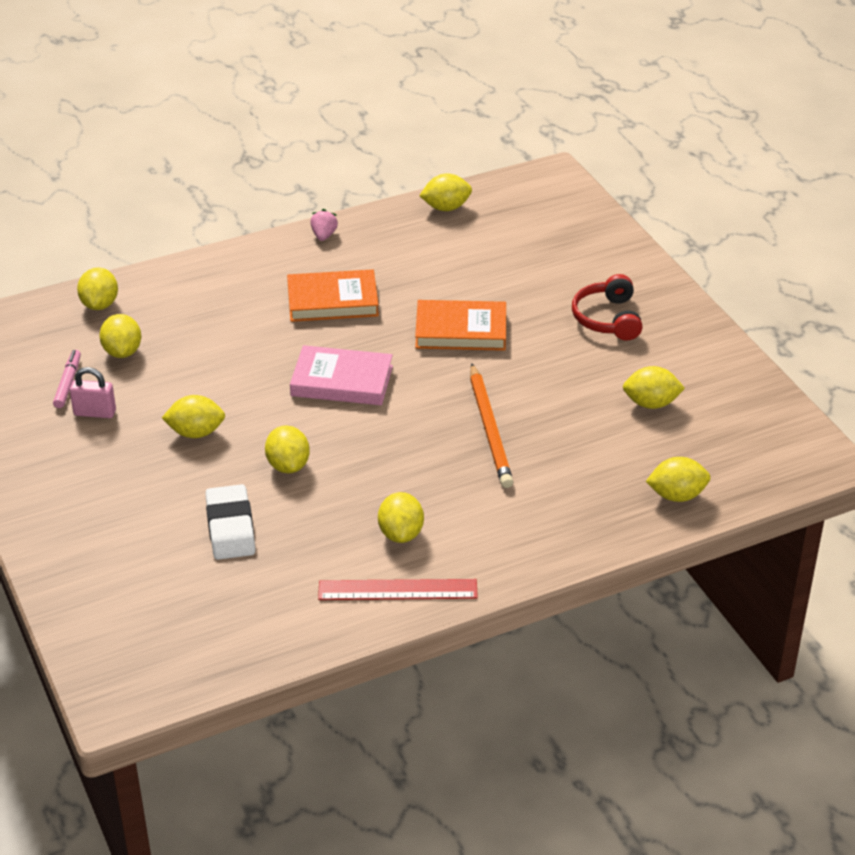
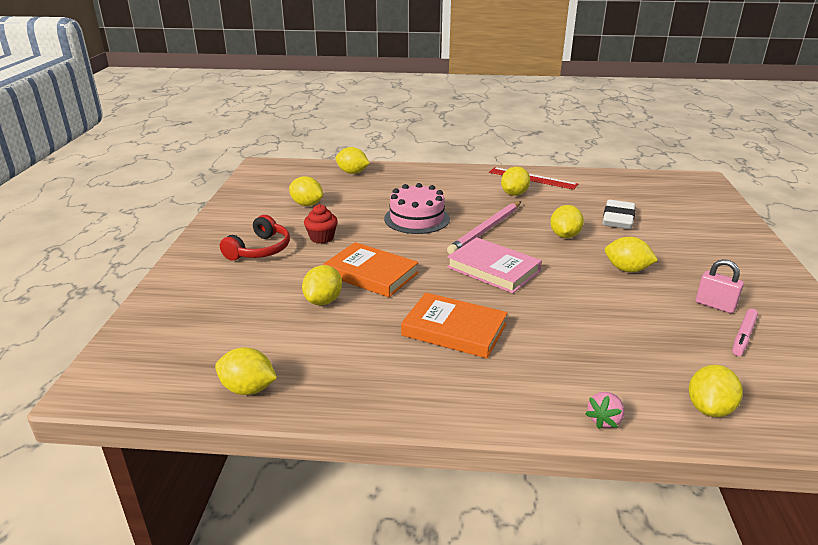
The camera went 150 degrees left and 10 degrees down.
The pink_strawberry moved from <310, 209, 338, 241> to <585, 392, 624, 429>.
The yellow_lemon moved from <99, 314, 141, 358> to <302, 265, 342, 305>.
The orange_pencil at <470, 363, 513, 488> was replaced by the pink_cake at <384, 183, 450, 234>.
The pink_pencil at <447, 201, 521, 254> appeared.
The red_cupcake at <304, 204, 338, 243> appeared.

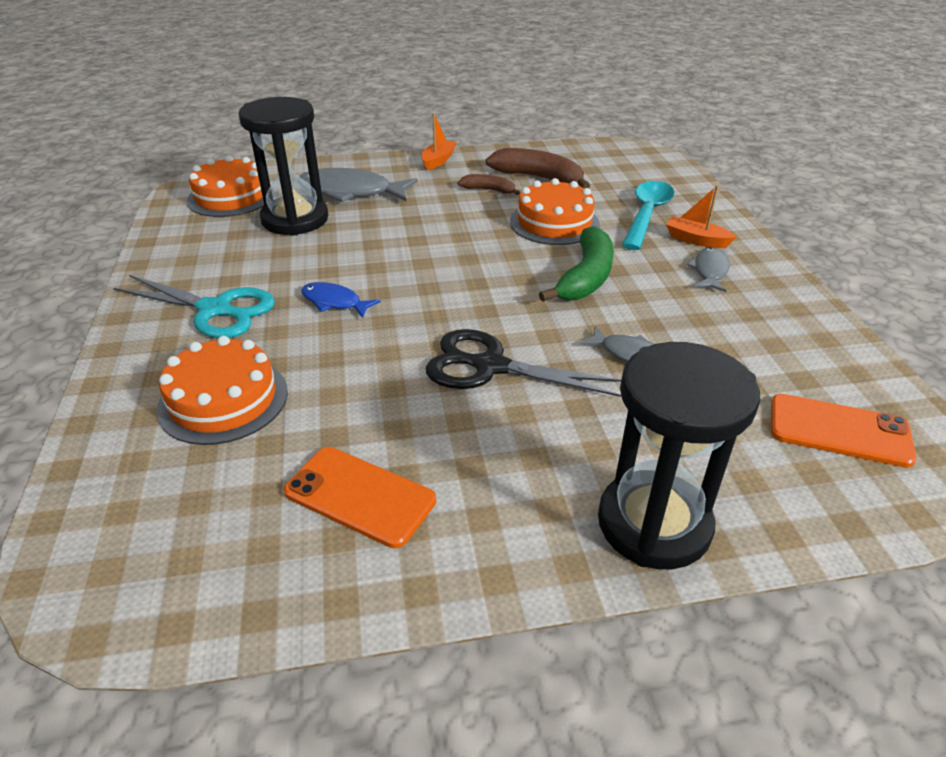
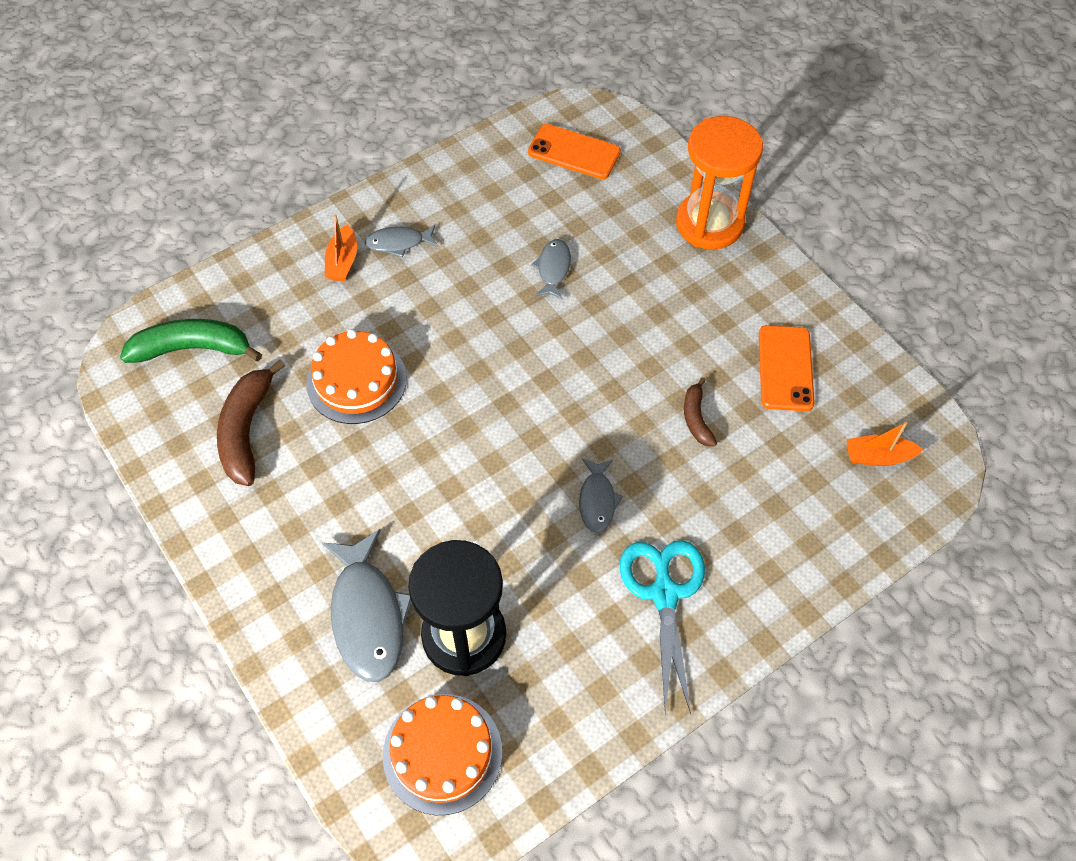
The camera went 115 degrees left and 20 degrees up.
The orange_boat moved from <421, 113, 457, 170> to <846, 422, 924, 466>.
The brown_banana moved from <457, 174, 520, 195> to <684, 377, 717, 446>.
The turquoise_spoon at <622, 181, 674, 250> disappeared.
The green_banana moved from <539, 226, 614, 302> to <120, 319, 262, 363>.
The blue_fish at <301, 282, 381, 318> became the grey_fish at <579, 459, 623, 533>.
The black_scissors at <426, 329, 622, 397> disappeared.
The orange_cake at <157, 336, 288, 445> disappeared.
The black_hourglass at <598, 342, 760, 569> became the orange_hourglass at <676, 116, 763, 249>.
The orange_phone at <771, 394, 916, 468> turned 60 degrees counterclockwise.

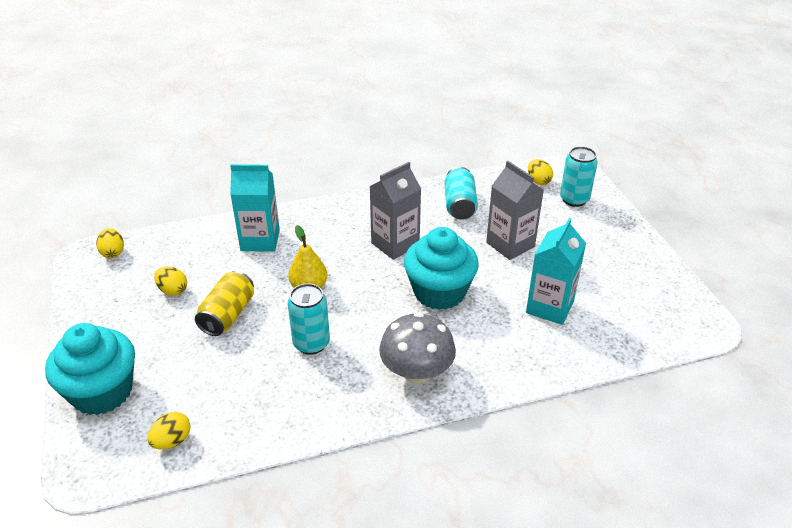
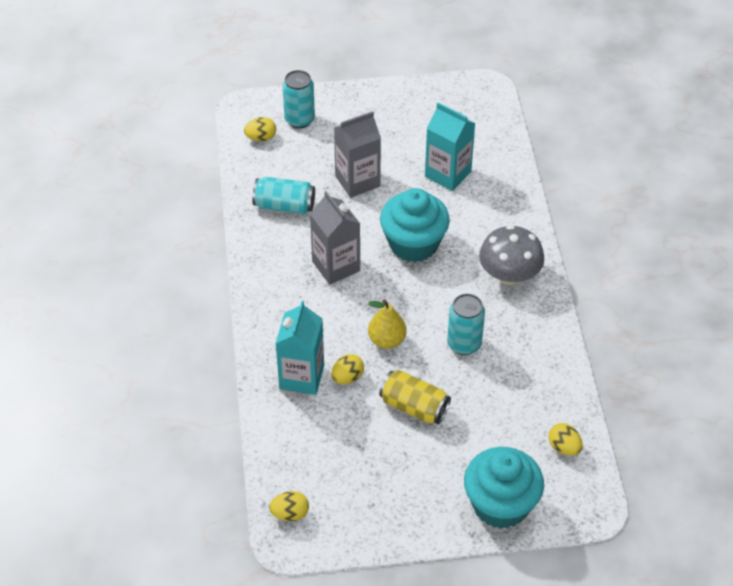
The camera went 80 degrees left and 10 degrees up.
The yellow_egg moved from <154, 266, 187, 296> to <331, 354, 364, 384>.

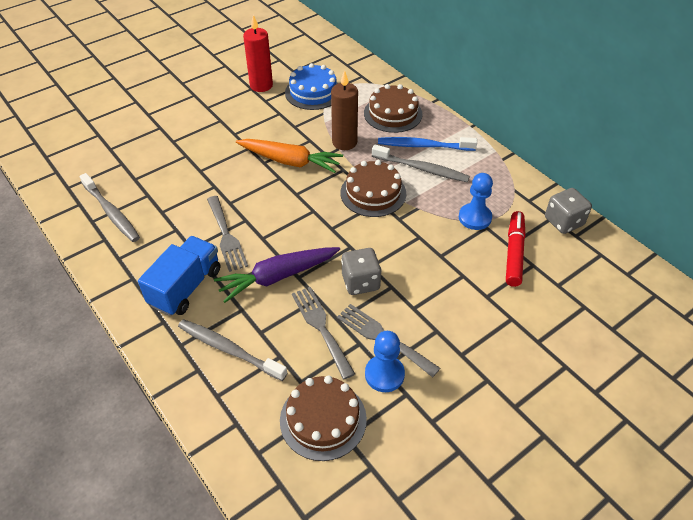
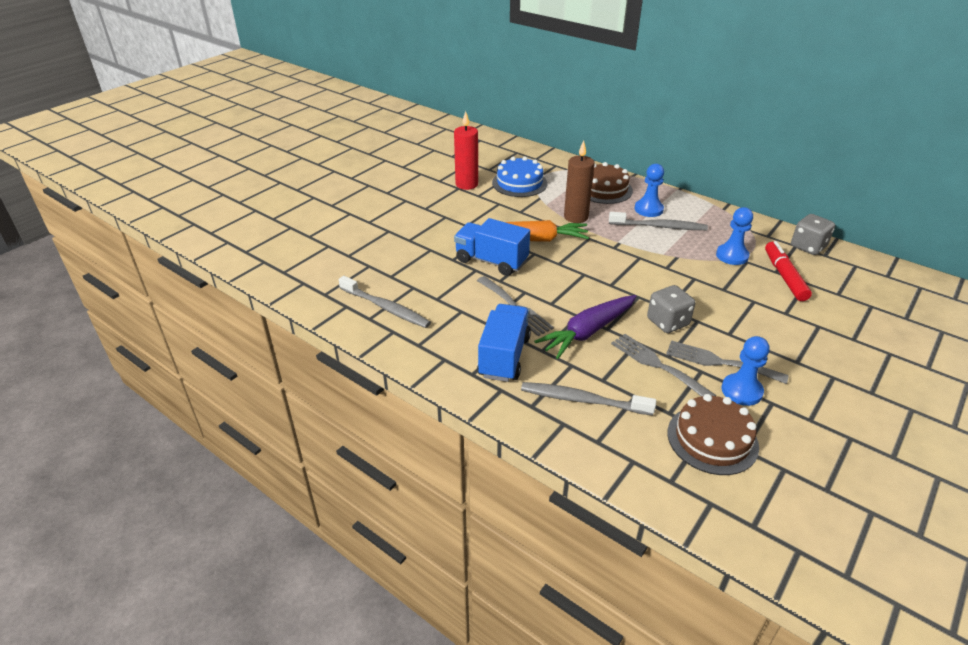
The camera went 15 degrees left and 10 degrees down.
The blue_toothbrush at <378, 137, 477, 151> was replaced by the blue_pawn at <635, 164, 664, 217>.
The brown_cake at <341, 160, 406, 217> disappeared.
The blue_truck at <454, 218, 530, 276> appeared.

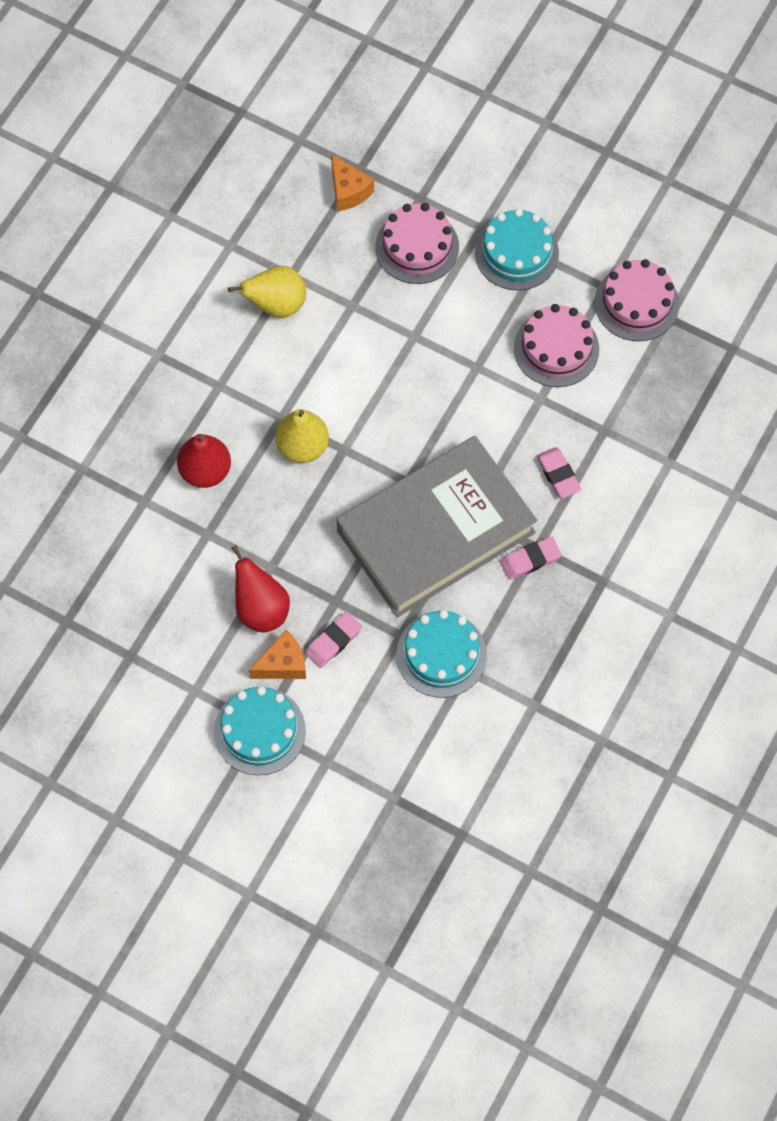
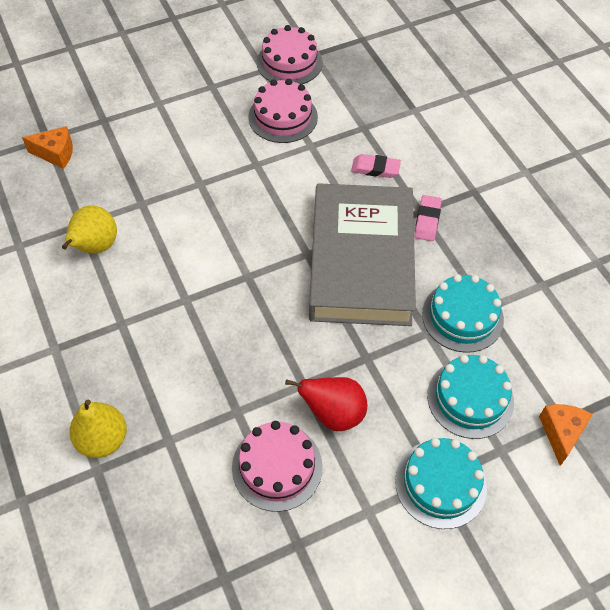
The camera went 55 degrees left and 10 degrees down.
The pink_cake moved from <376, 203, 459, 284> to <232, 421, 323, 512>.
The turquoise_cake moved from <475, 208, 559, 291> to <427, 355, 514, 439>.
The yellow_pear moved from <275, 409, 329, 463> to <69, 400, 127, 458>.
The red_pear at <177, 434, 231, 488> disappeared.
The pink_eraser at <305, 612, 362, 668> disappeared.
The orange_cheese moved from <249, 630, 306, 679> to <539, 404, 593, 466>.

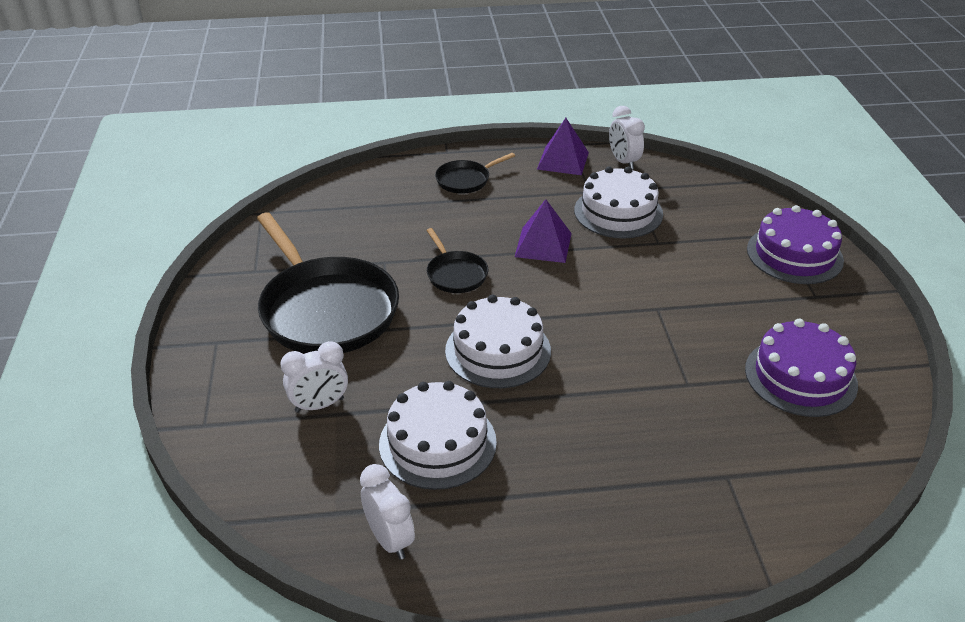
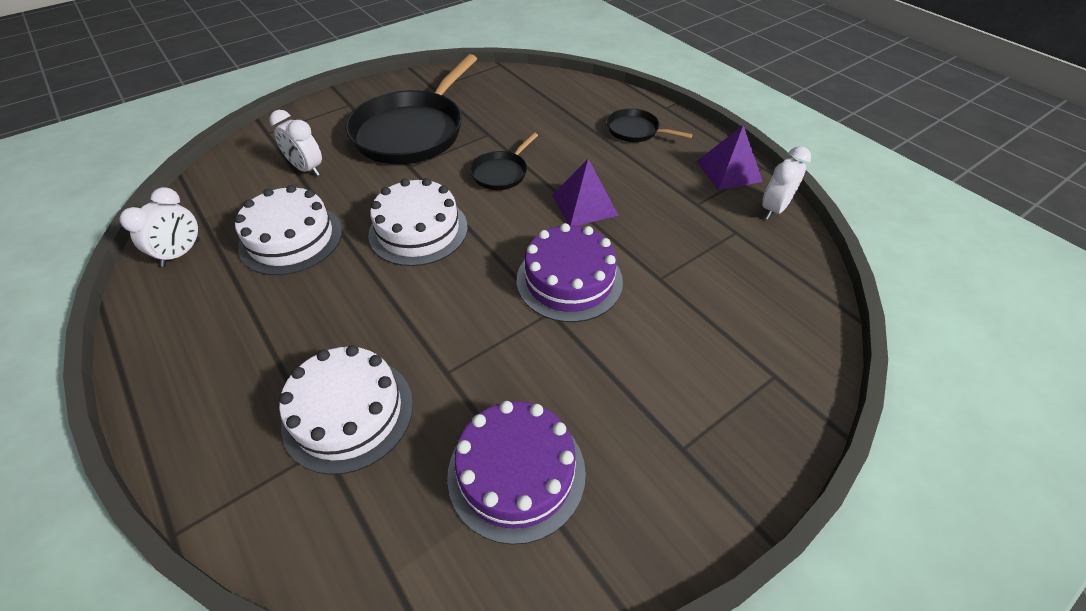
The camera went 60 degrees right and 10 degrees up.
The white_cake moved from <574, 166, 663, 239> to <279, 345, 413, 475>.
The purple_cake moved from <747, 205, 844, 284> to <516, 223, 623, 322>.

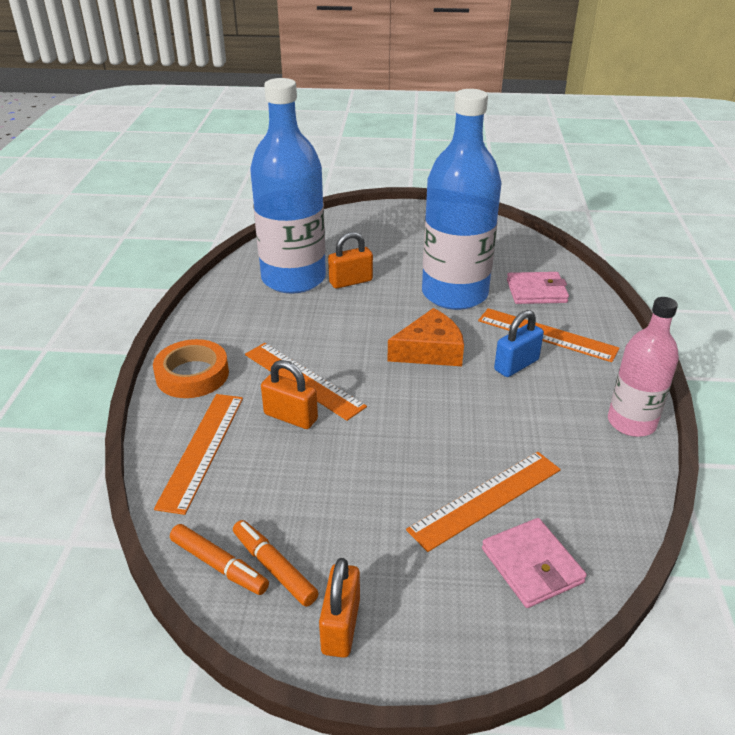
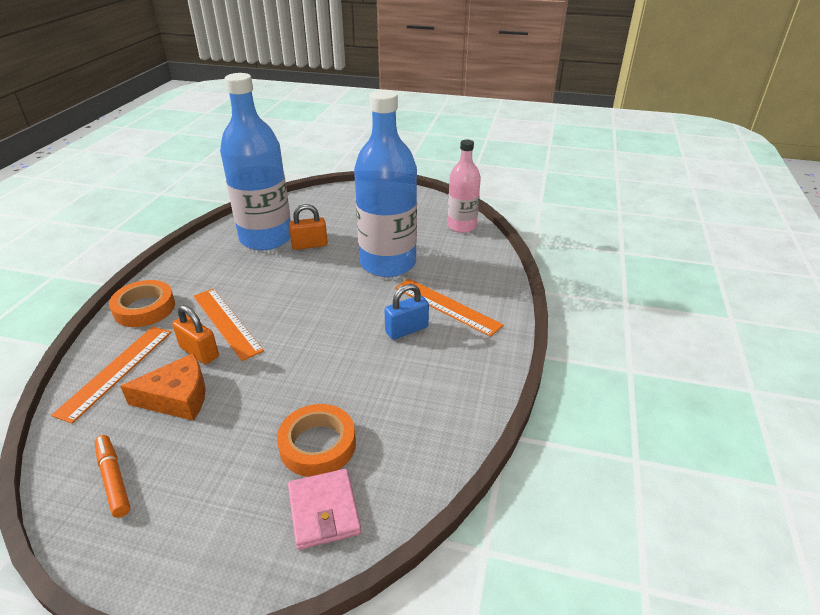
The camera went 10 degrees right and 0 degrees up.
The pink_wallet at <507, 272, 569, 304> disappeared.
The pink_bottle moved from <608, 297, 679, 437> to <447, 140, 481, 233>.
The orange_cheese moved from <387, 308, 464, 366> to <120, 353, 206, 421>.
The orange_ruler at <406, 452, 561, 552> was replaced by the orange_tape at <277, 404, 356, 477>.
The orange_marker at <170, 524, 269, 595> disappeared.
The orange_padlock at <319, 558, 360, 658> disappeared.

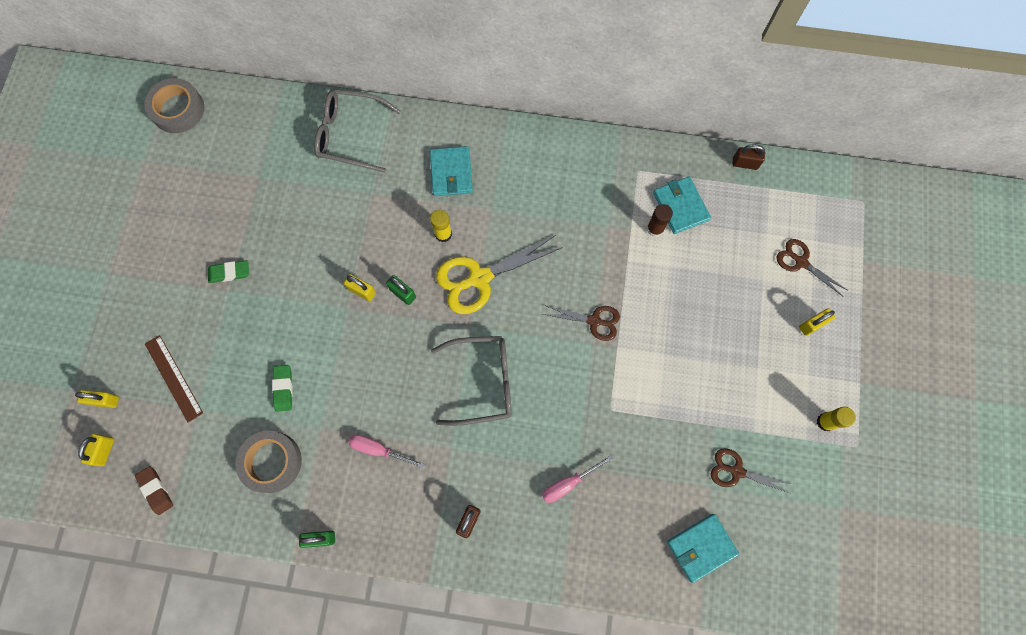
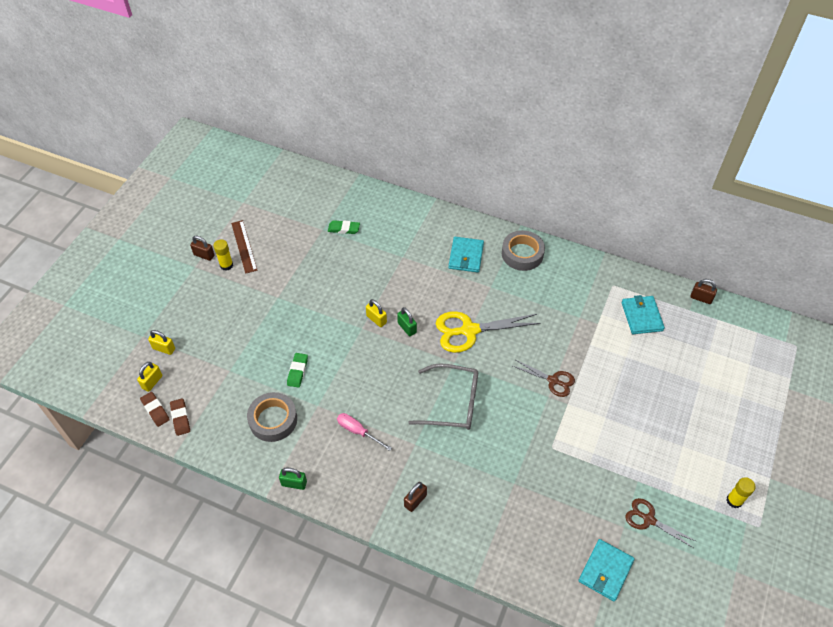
The camera went 15 degrees right and 20 degrees down.
The grey_tape moved from <144, 78, 204, 133> to <502, 230, 545, 271>.
The grey_glasses at <314, 89, 401, 173> disappeared.
The brown_glue_stick at <647, 204, 673, 237> disappeared.
The yellow_glue_stick moved from <430, 210, 452, 242> to <213, 239, 233, 271>.
The brown_scissors at <776, 239, 847, 296> disappeared.
The green_eraser moved from <208, 260, 249, 283> to <328, 220, 360, 234>.
The yellow_padlock at <799, 308, 835, 336> disappeared.
The brown_ruler moved from <145, 335, 203, 423> to <231, 220, 258, 274>.
The pink_screwdriver at <542, 455, 613, 503> disappeared.
The turquoise_wallet at <667, 514, 739, 583> turned 45 degrees counterclockwise.
The brown_padlock at <190, 235, 215, 261> appeared.
The brown_eraser at <140, 392, 170, 427> appeared.

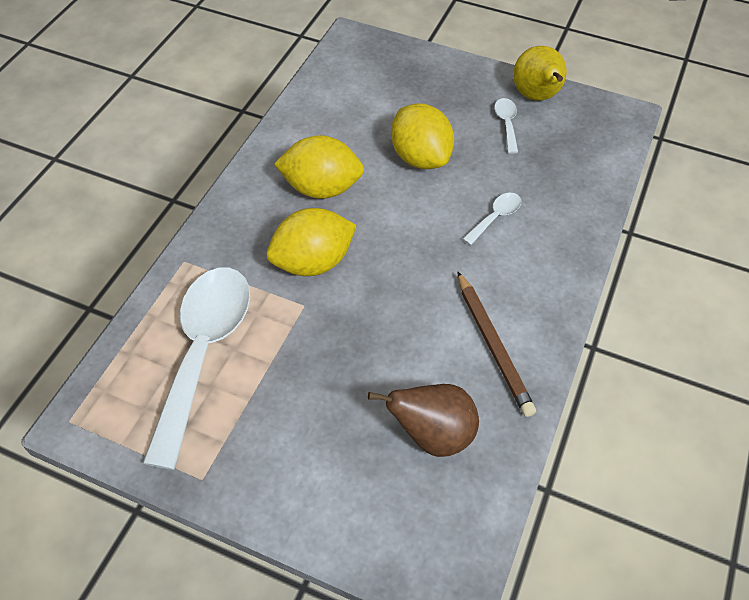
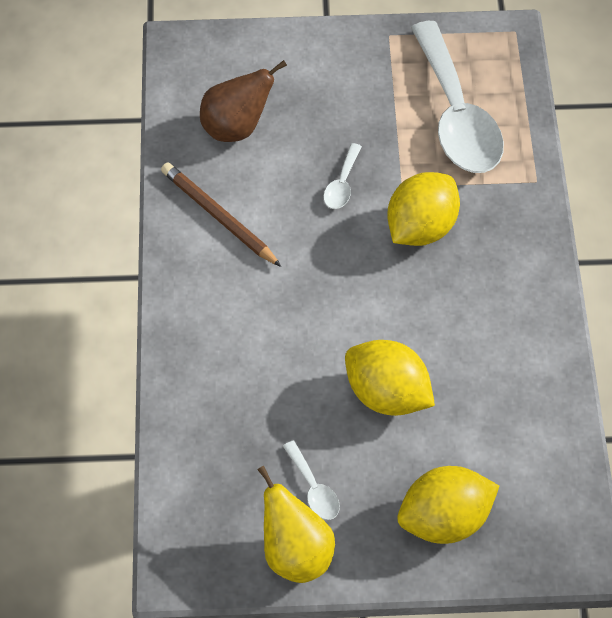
The camera went 155 degrees right and 5 degrees up.
The yellow_lemon moved from <274, 135, 364, 199> to <397, 466, 499, 544>.
The white_spoon moved from <463, 193, 521, 245> to <323, 143, 362, 209>.

